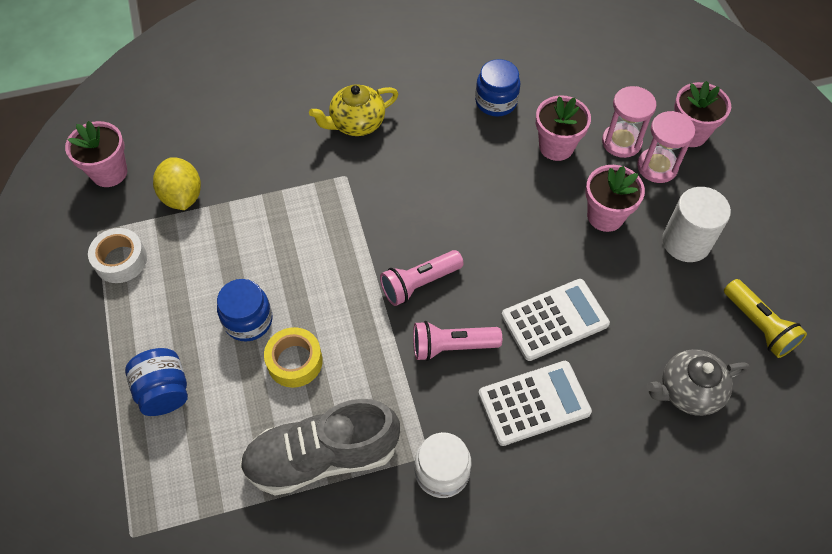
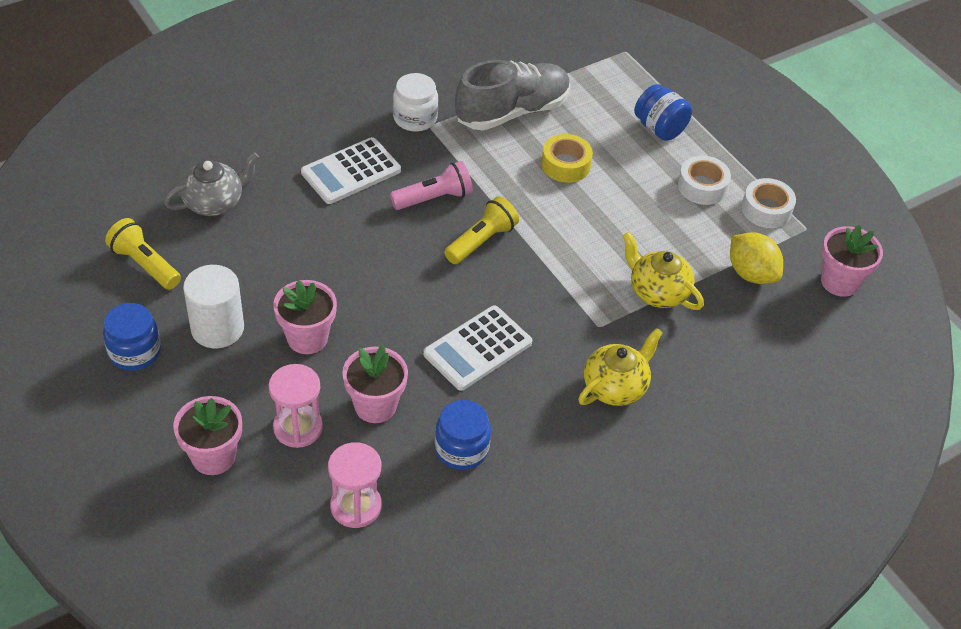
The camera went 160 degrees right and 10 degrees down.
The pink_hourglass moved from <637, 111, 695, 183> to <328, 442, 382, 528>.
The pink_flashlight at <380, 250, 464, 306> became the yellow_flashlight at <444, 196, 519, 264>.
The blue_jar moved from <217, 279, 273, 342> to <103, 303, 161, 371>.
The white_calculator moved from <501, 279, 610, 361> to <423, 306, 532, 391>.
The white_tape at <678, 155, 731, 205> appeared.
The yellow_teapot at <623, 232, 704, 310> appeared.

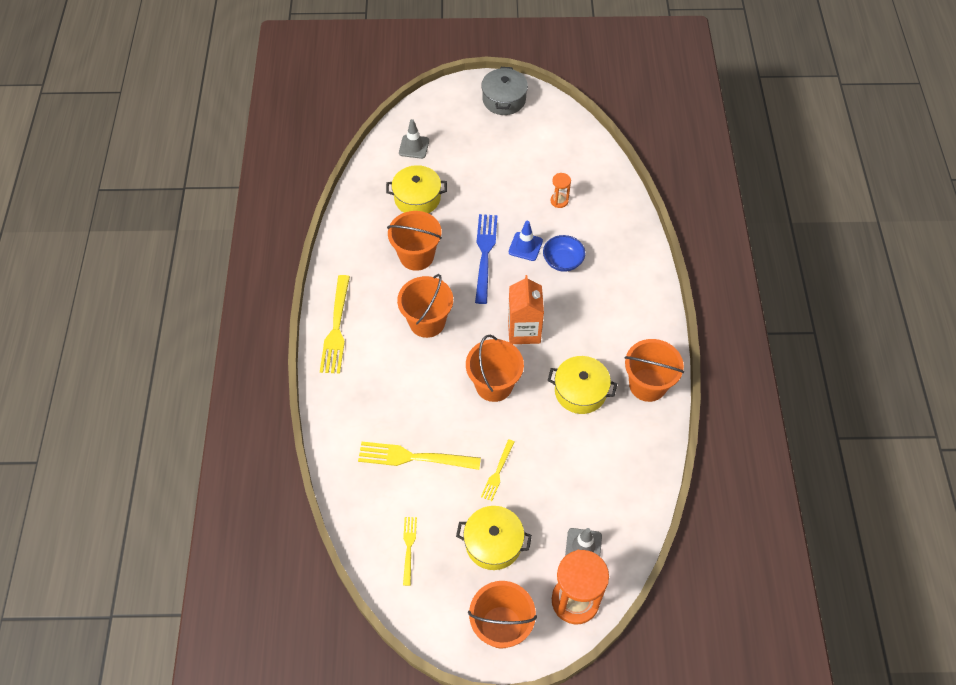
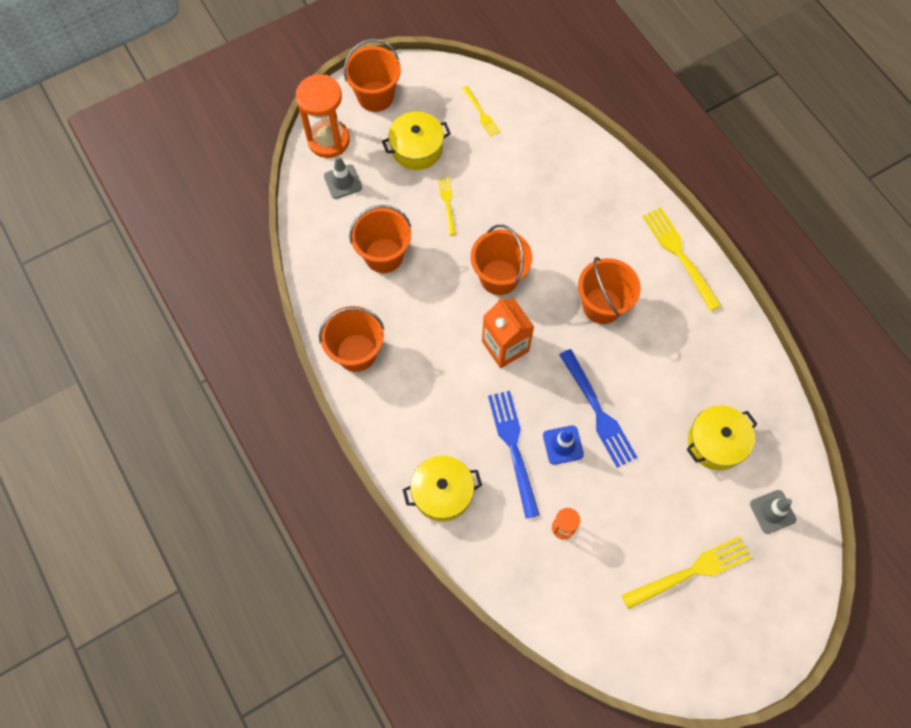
The camera went 150 degrees right and 10 degrees up.
The grey_pot at <481, 67, 528, 115> disappeared.
The orange_bucket moved from <387, 211, 442, 271> to <349, 205, 411, 273>.
The blue_bowl at <543, 235, 585, 272> was replaced by the blue_fork at <488, 391, 540, 519>.
The yellow_pot moved from <548, 356, 617, 414> to <403, 455, 482, 522>.
The yellow_fork moved from <358, 442, 481, 470> to <622, 536, 752, 609>.

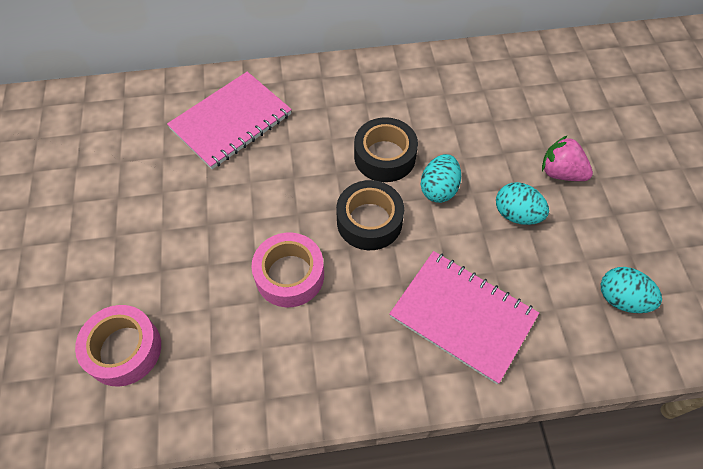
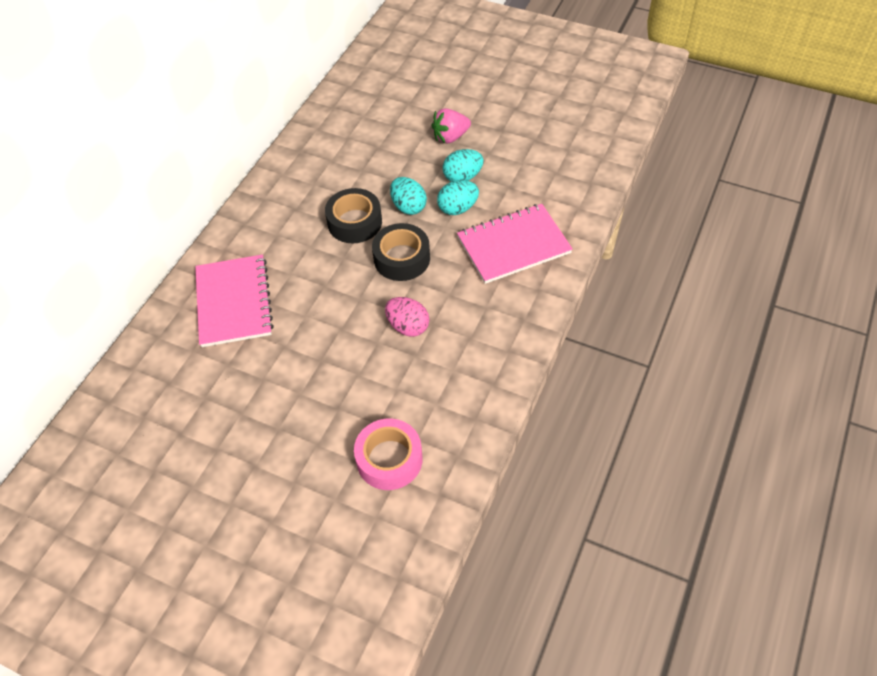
The camera went 55 degrees left and 5 degrees down.
The pink_tape at <252, 233, 324, 307> was replaced by the pink_egg at <385, 297, 429, 337>.
The turquoise_egg moved from <601, 267, 662, 313> to <437, 180, 479, 215>.

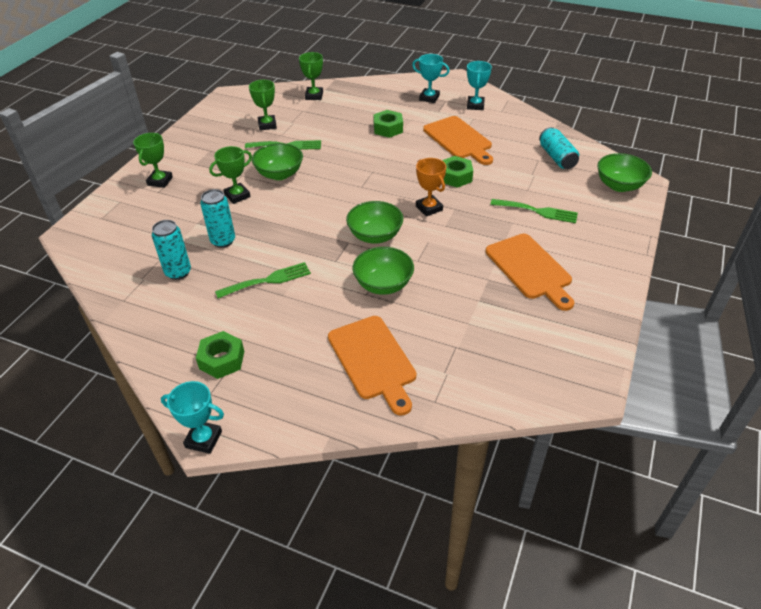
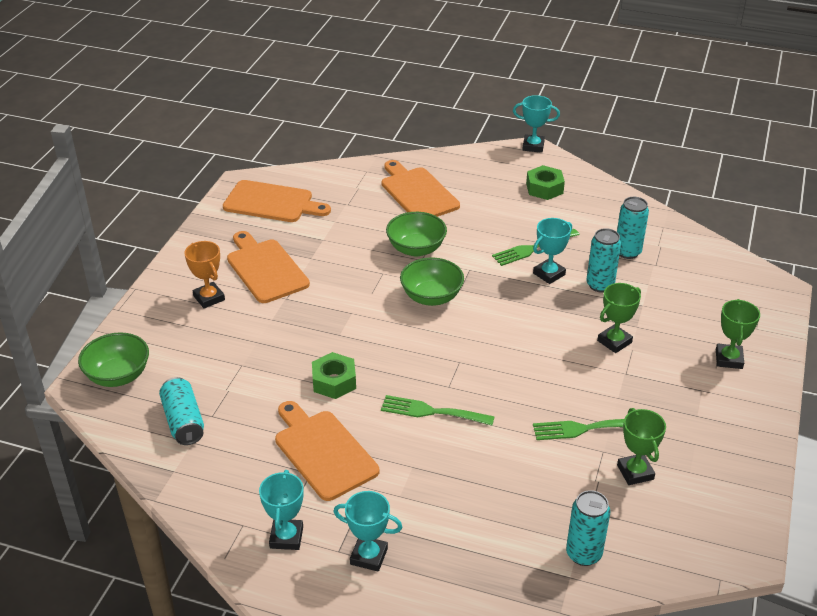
The camera went 175 degrees right and 5 degrees down.
The green_trophy at <299, 52, 323, 100> was replaced by the turquoise_can at <566, 490, 610, 566>.
The green_nut at <373, 110, 403, 138> disappeared.
The green_bowl at <252, 143, 303, 180> disappeared.
The orange_trophy moved from <416, 158, 446, 217> to <184, 241, 225, 309>.
The green_fork moved from <490, 199, 578, 223> to <381, 395, 495, 426>.
The orange_cutting_board at <223, 180, 331, 222> appeared.
The turquoise_trophy at <533, 218, 572, 284> appeared.

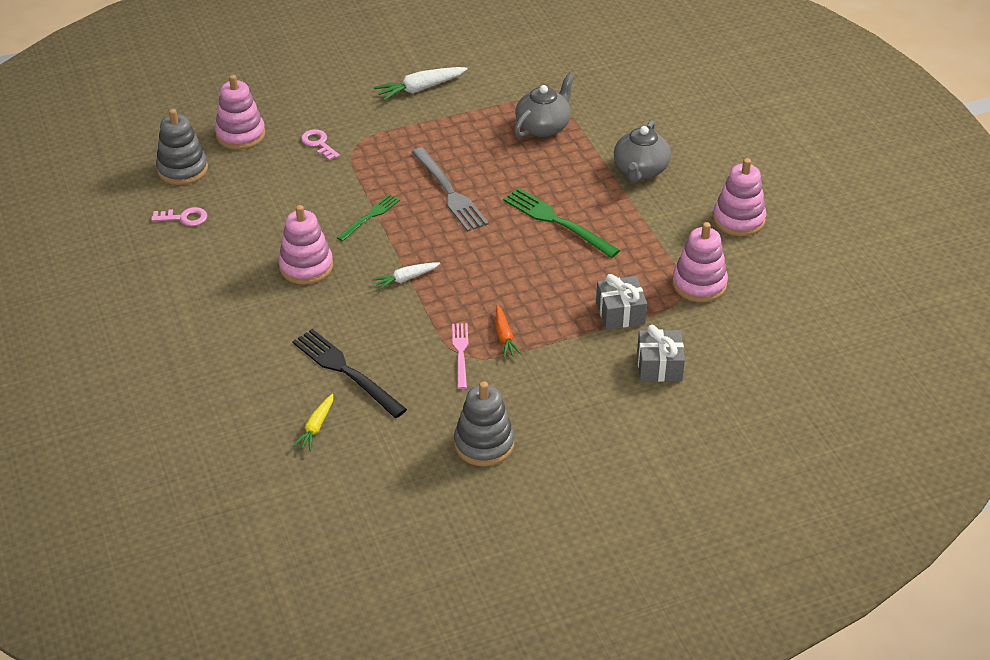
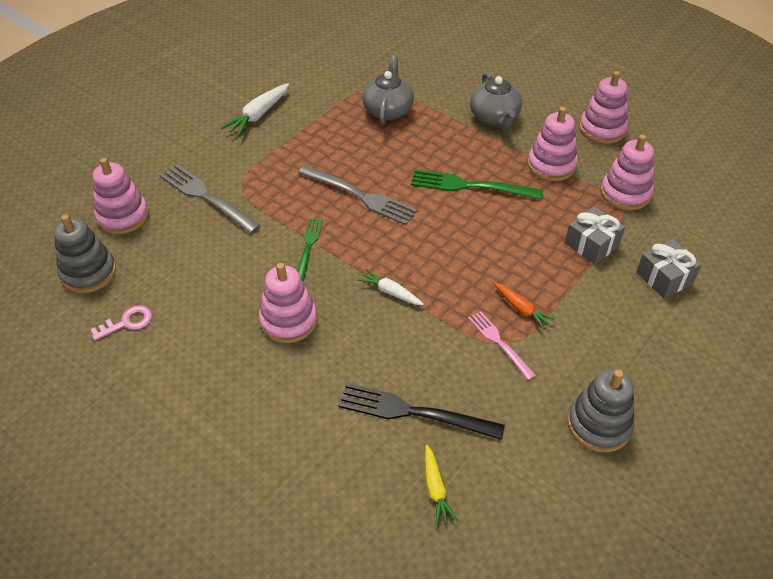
The camera went 30 degrees left and 5 degrees up.
The pink_key at <301, 129, 340, 161> was replaced by the grey_fork at <160, 164, 261, 234>.
The white_carrot at <372, 263, 440, 290> turned 90 degrees clockwise.
The pink_stacking_toy at <528, 107, 578, 181> appeared.

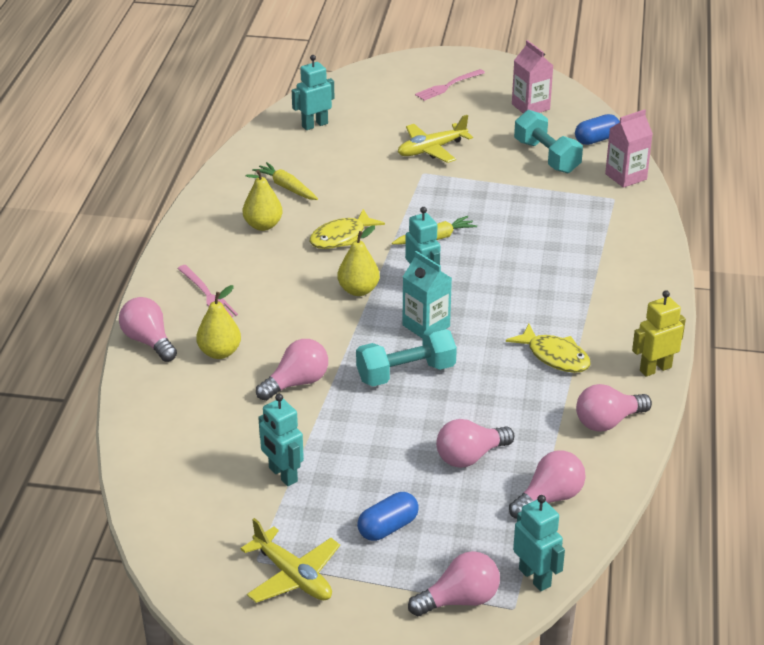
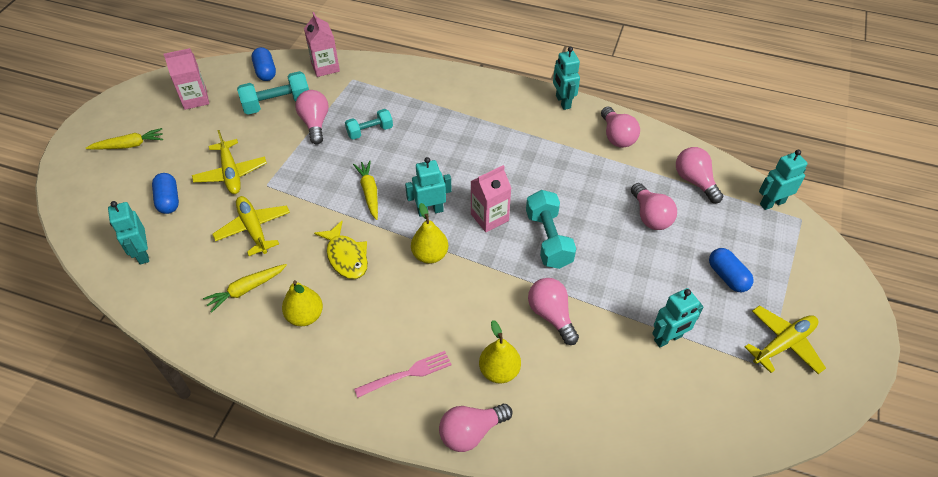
The camera went 80 degrees left and 15 degrees up.
The pink_fork at <415, 69, 485, 101> was replaced by the yellow_carrot at <86, 128, 163, 150>.
The turquoise_carton at <402, 251, 452, 339> became the pink_carton at <470, 165, 511, 232>.
The yellow_robot at <632, 290, 686, 377> became the turquoise_robot at <553, 47, 580, 110>.
The yellow_fish at <506, 324, 591, 373> disappeared.
The pink_light_bulb moved from <408, 551, 500, 616> to <295, 90, 329, 145>.
The turquoise_dumbbell at <345, 109, 393, 140> appeared.
The blue_capsule at <152, 173, 179, 214> appeared.
The yellow_plane at <212, 196, 290, 256> appeared.

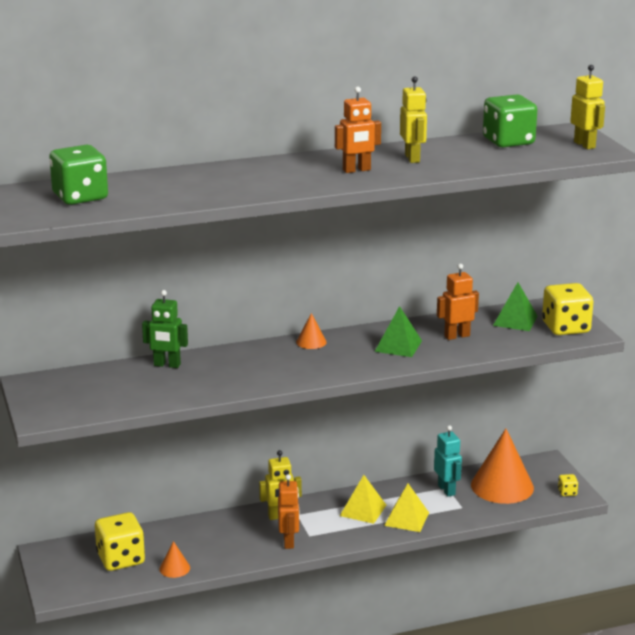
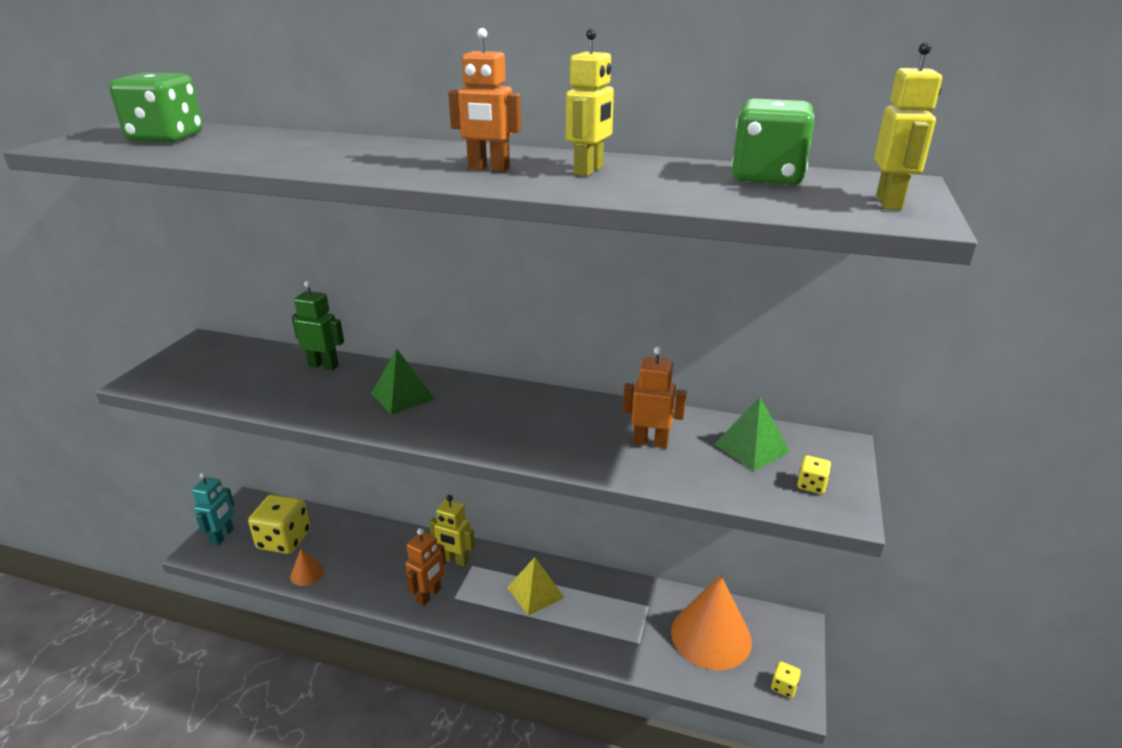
The camera went 35 degrees right and 5 degrees up.
The yellow_dice at <542, 283, 593, 335> changed to 0.44 times the size.
The green_robot at <142, 290, 188, 368> turned 150 degrees clockwise.
The green_pyramid moved from <375, 306, 422, 357> to <371, 348, 435, 415>.
The orange_cone at <296, 313, 327, 349> disappeared.
The turquoise_robot moved from <434, 425, 462, 497> to <192, 473, 234, 545>.
The yellow_pyramid at <384, 484, 429, 532> disappeared.

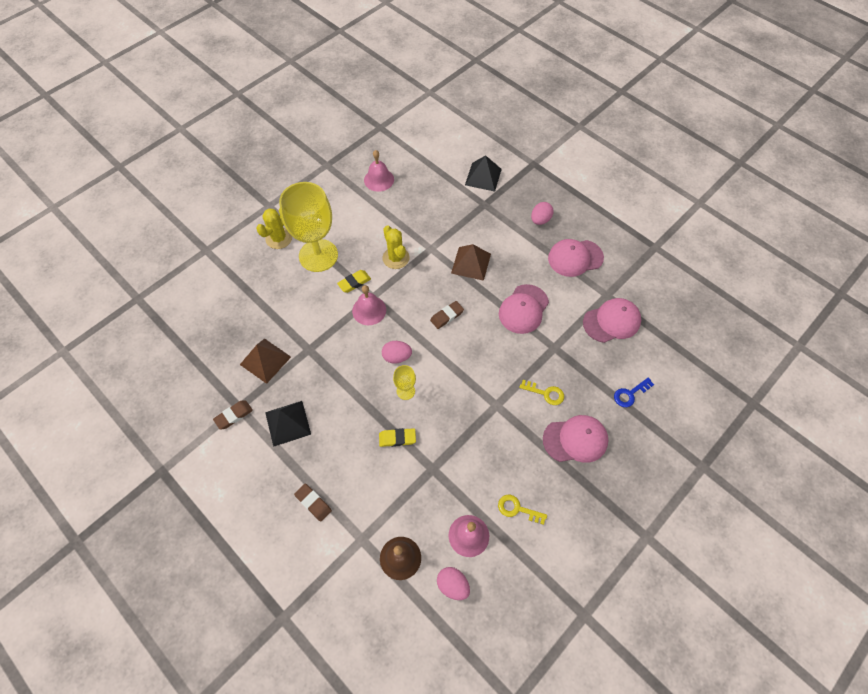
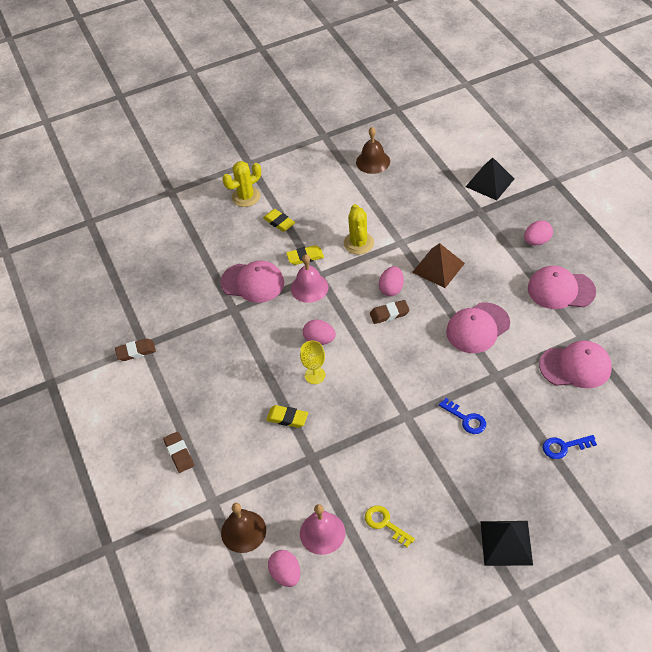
The camera went 25 degrees right and 10 degrees down.
The pink_bell at <364, 150, 394, 192> became the brown_bell at <356, 127, 390, 174>.
The yellow_goblet at <279, 182, 338, 272> was replaced by the yellow_eraser at <263, 209, 295, 232>.
The brown_pyramid at <240, 338, 291, 384> disappeared.
The yellow_key at <519, 380, 564, 405> became the blue_key at <439, 398, 486, 434>.
The black_pyramid moved from <265, 401, 311, 447> to <480, 521, 533, 566>.
The pink_cap moved from <543, 415, 608, 463> to <220, 261, 284, 303>.
The pink_egg at <379, 266, 404, 296> appeared.

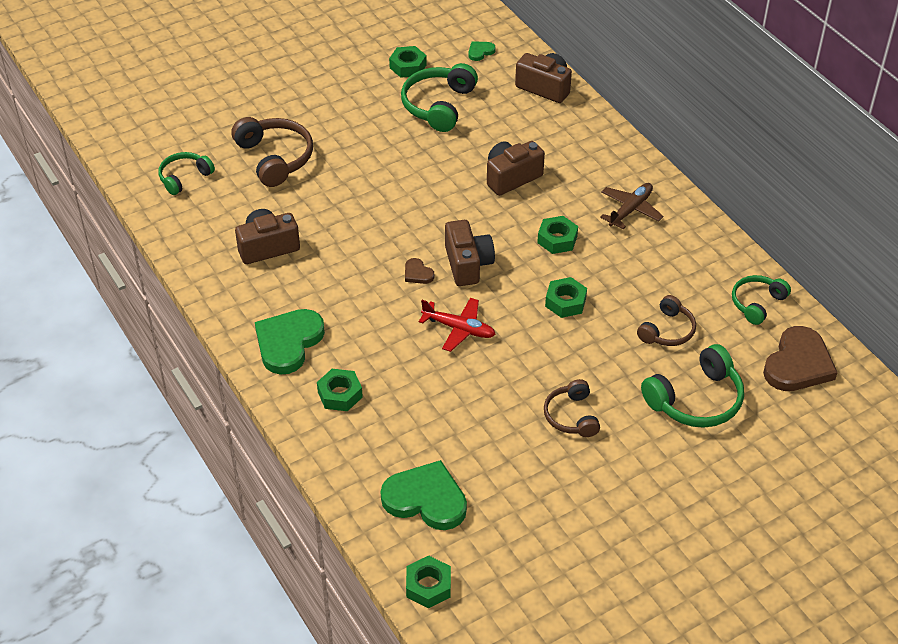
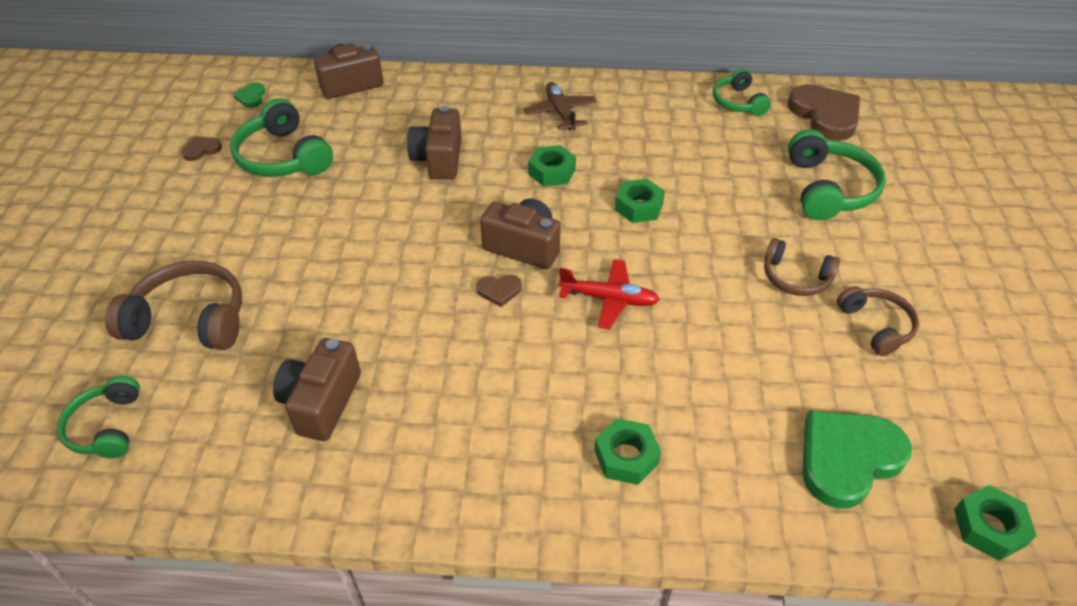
The camera went 55 degrees left and 0 degrees up.
The green_nut at <389, 46, 427, 78> was replaced by the brown_heart at <181, 136, 222, 161>.
The brown_headphones moved from <637, 295, 696, 346> to <837, 286, 919, 356>.
The red_plane at <419, 298, 496, 352> turned 45 degrees clockwise.
The green_heart at <255, 309, 325, 375> disappeared.

